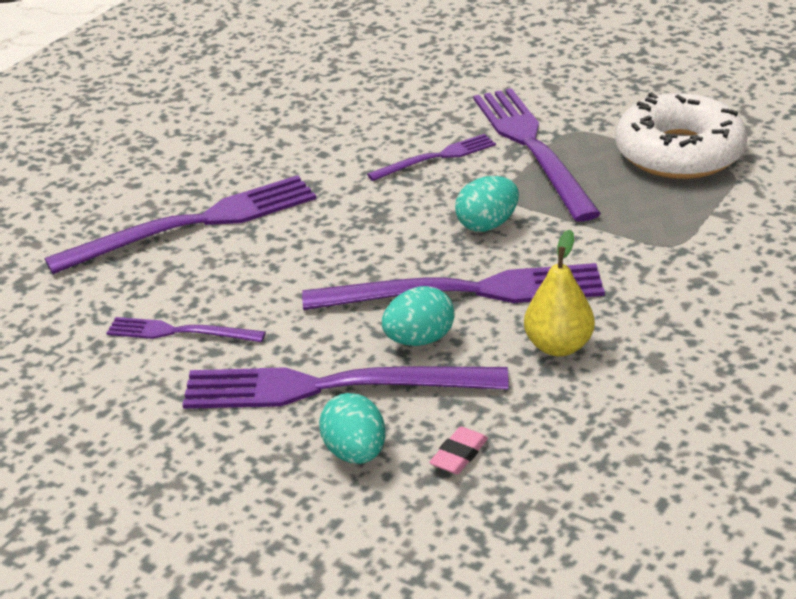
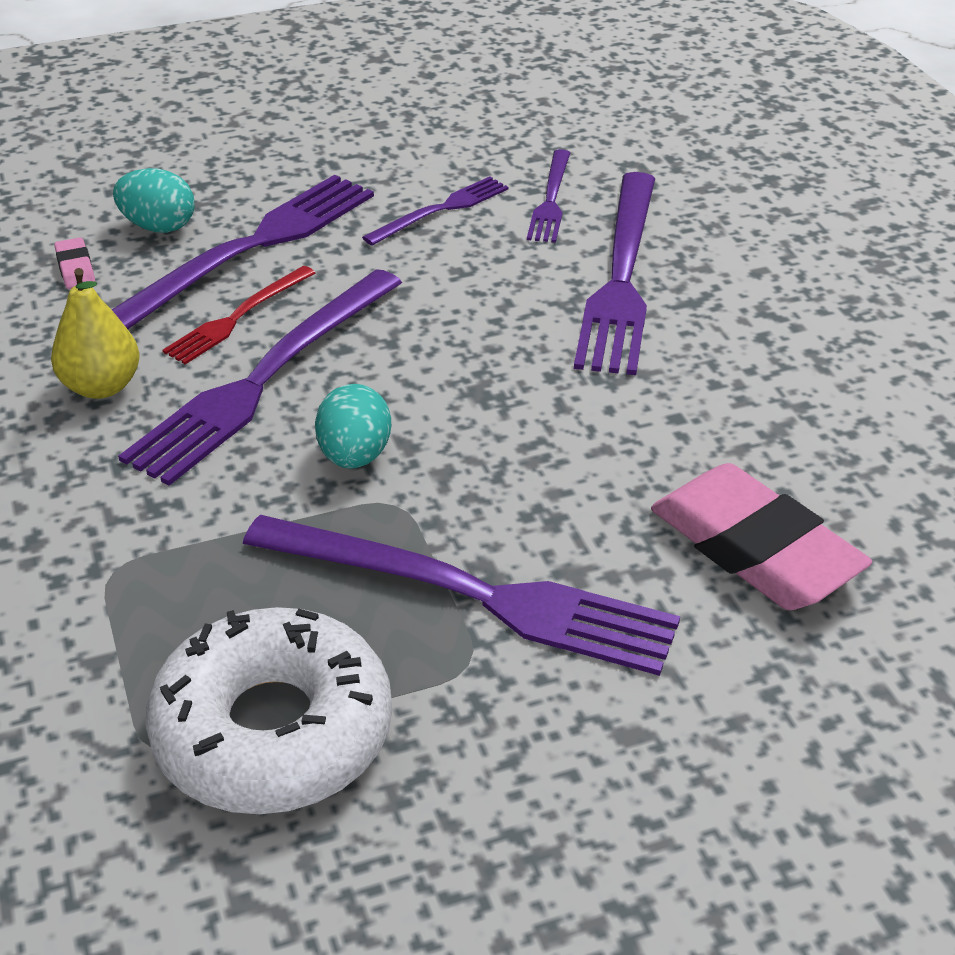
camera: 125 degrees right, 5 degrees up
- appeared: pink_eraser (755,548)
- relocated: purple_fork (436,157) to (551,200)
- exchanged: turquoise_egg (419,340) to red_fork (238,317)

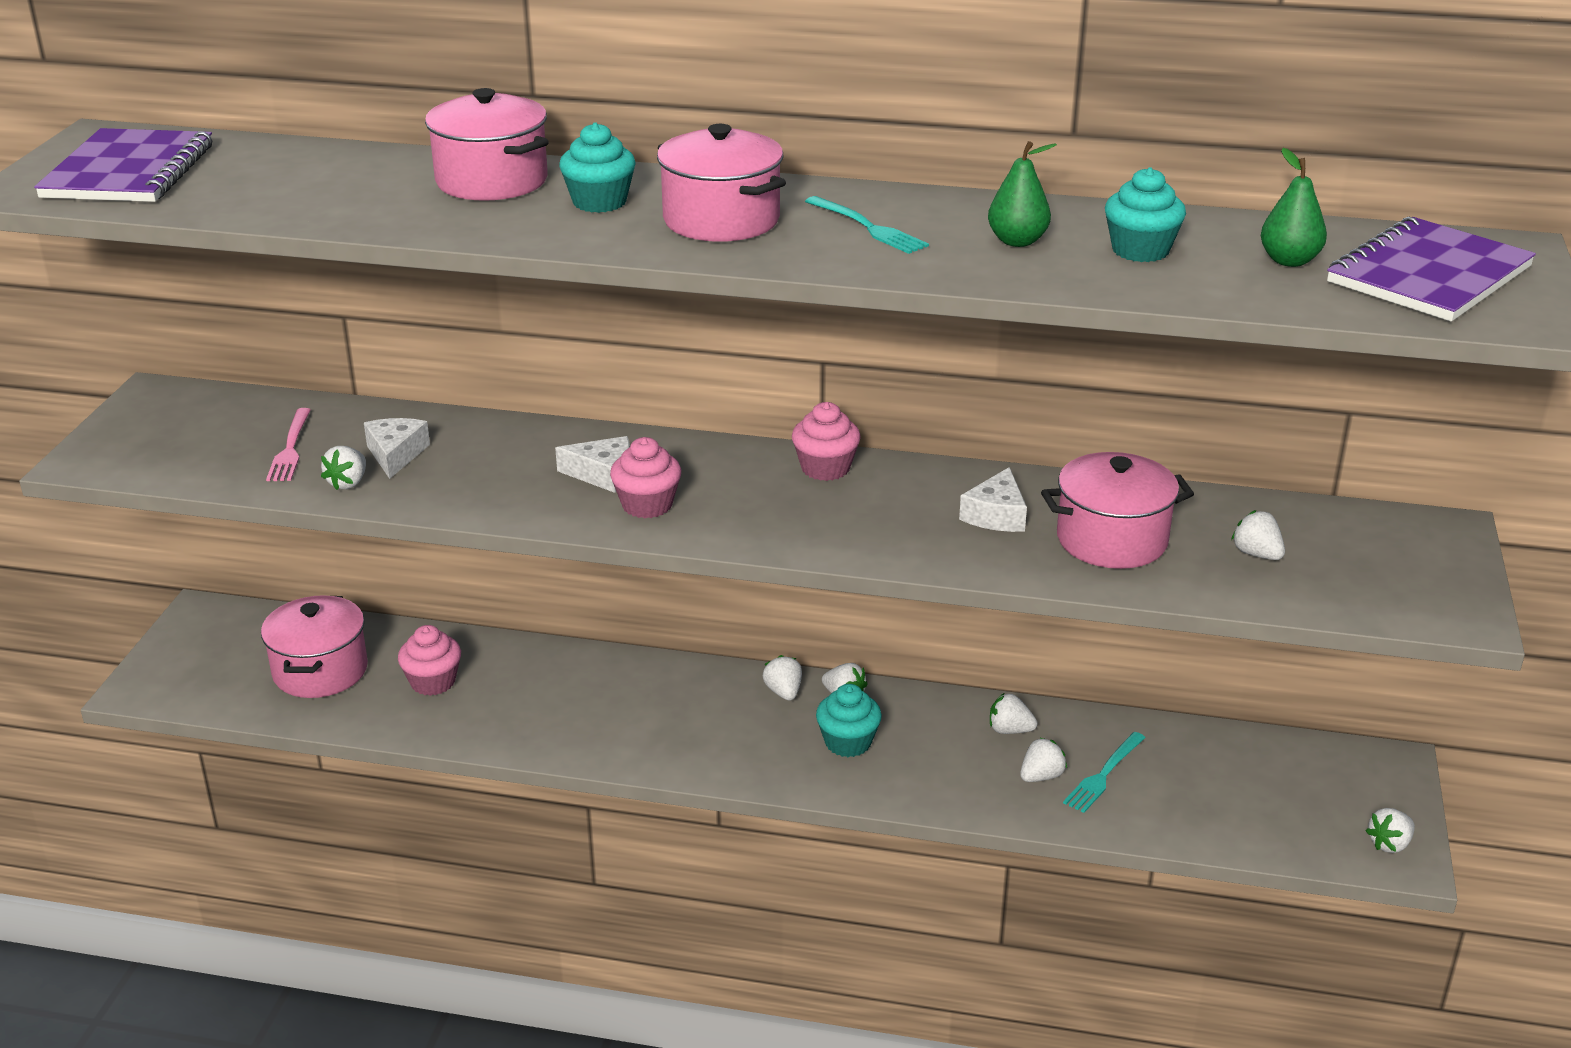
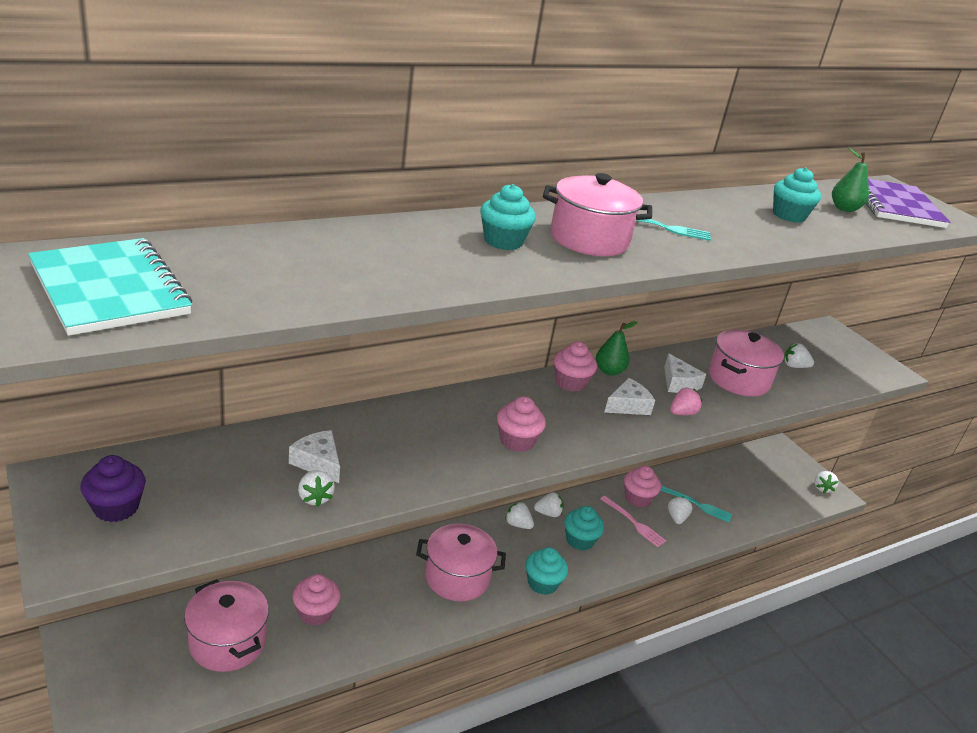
camera: 45 degrees left, 0 degrees up
- appeared: purple_cupcake (116,507)
- appeared: turquoise_cupcake (542,583)
- appeared: pink_strawberry (682,413)
- relocated: pink_fork (290,449) to (634,523)
- relocated: pink_pot (492,181) to (457,577)
- relocated: white_cheese (603,474) to (628,405)
- relocated: green_pear (1017,241) to (609,371)
- exchanged: white_strawberry (1009,730) to pink_cupcake (637,498)
- colour: purple_notebook (128,171) to turquoise_notebook (109,289)
- spun: turquoise_fork (1103,775) = (698,505) 60 degrees counterclockwise

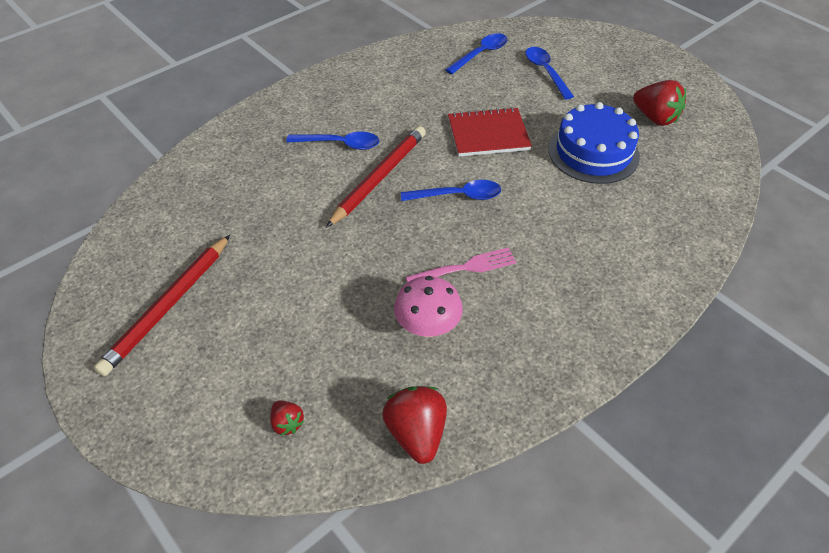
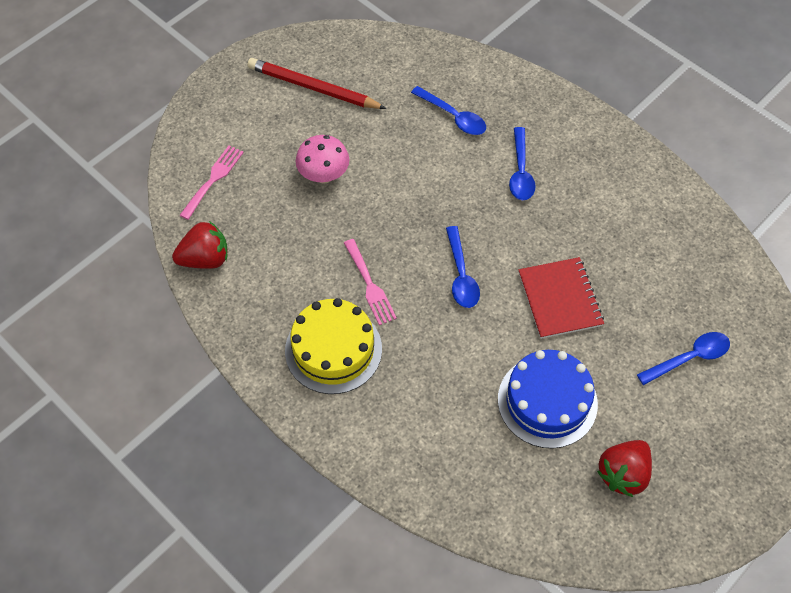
camera: 85 degrees right, 10 degrees up
- missing: red_pencil (379,177)
- appeared: yellow_cake (333,349)
- relocated: pink_mushroom (427,327) to (324,175)
- relocated: blue_spoon (480,54) to (453,116)
- exchanged: red_strawberry (287,423) to pink_fork (213,179)

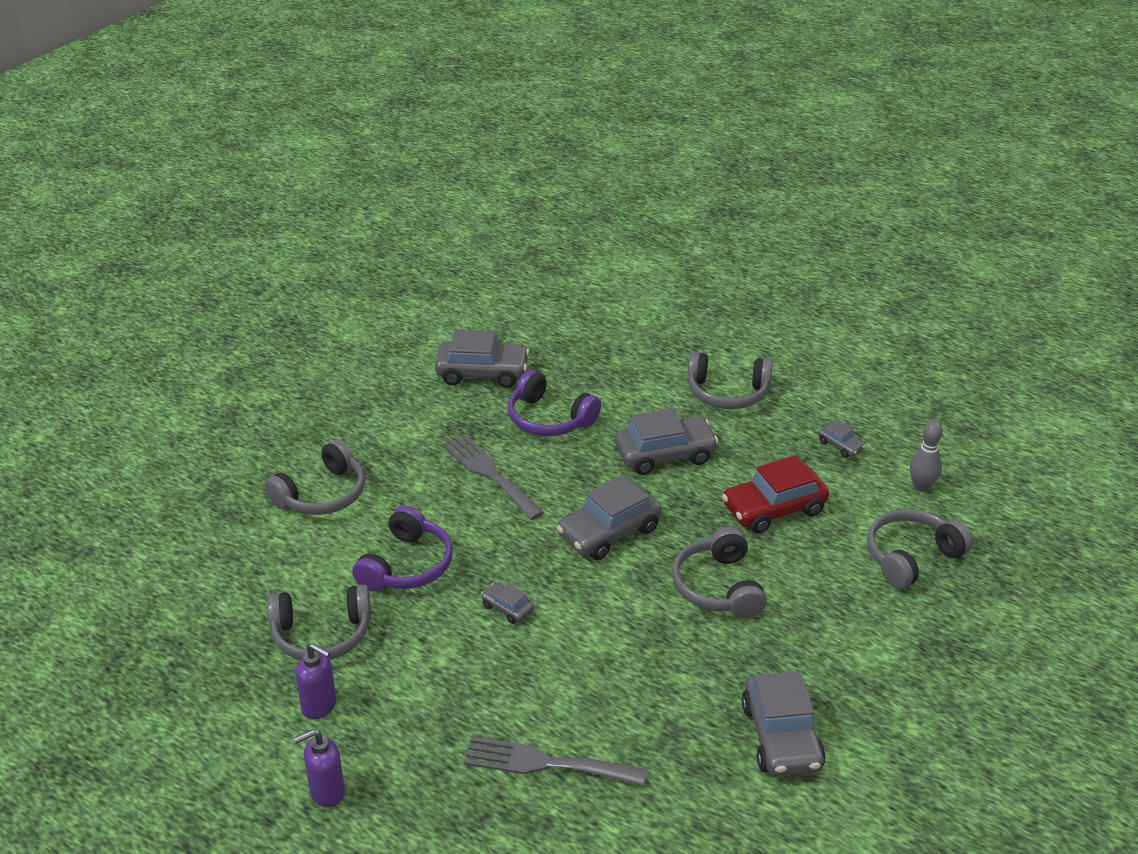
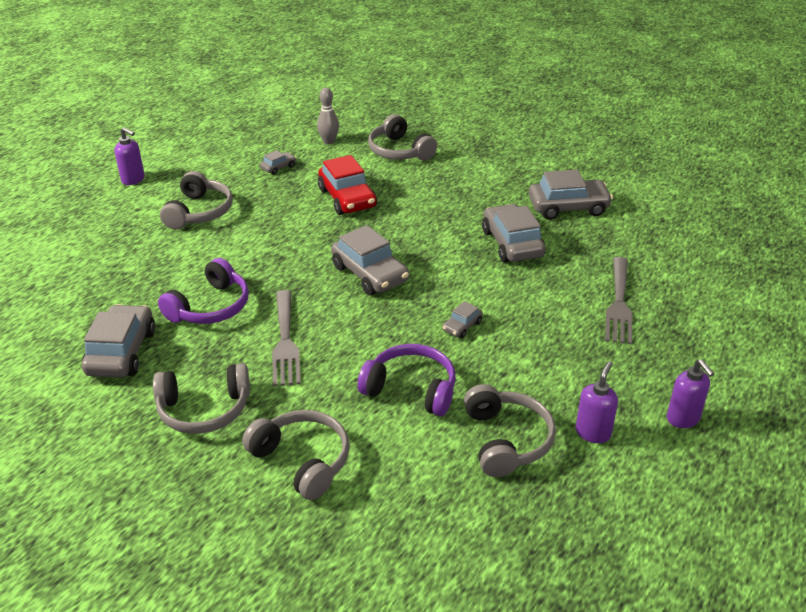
camera: 90 degrees left, 0 degrees up
- appeared: purple_soap_dispenser (133,179)
- relocated: grey_car (665,454) to (512,243)
- relocated: grey_headphones (718,587) to (204,409)
- spun: grey_fork (489,474) = (285,342) 60 degrees counterclockwise

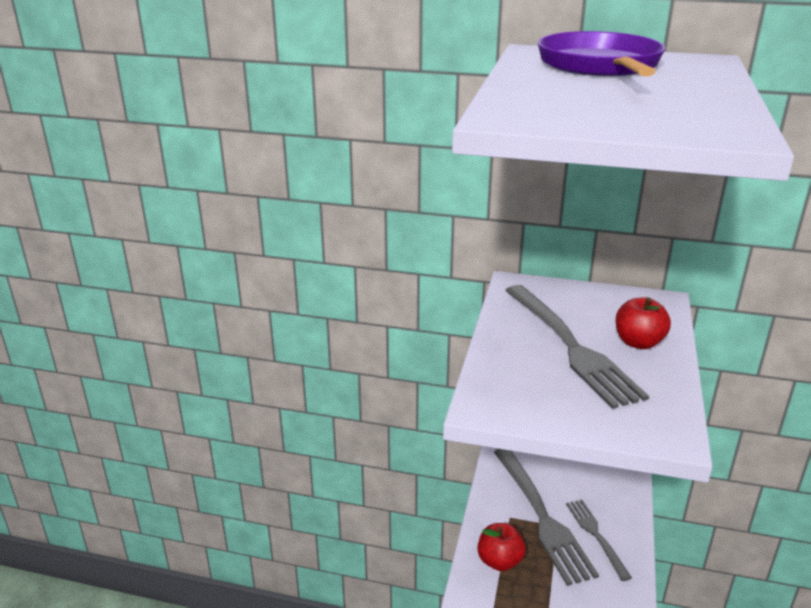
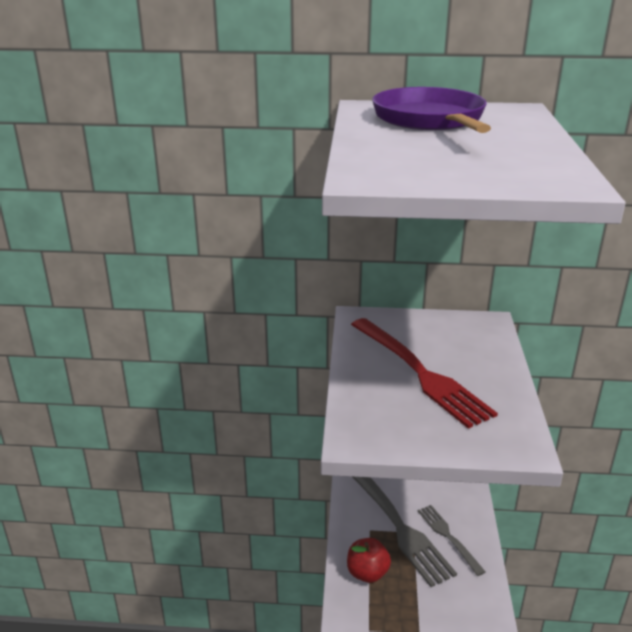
camera: 10 degrees left, 0 degrees up
- missing: red_apple (638,342)
- colour: grey_fork (572,347) to red_fork (421,373)

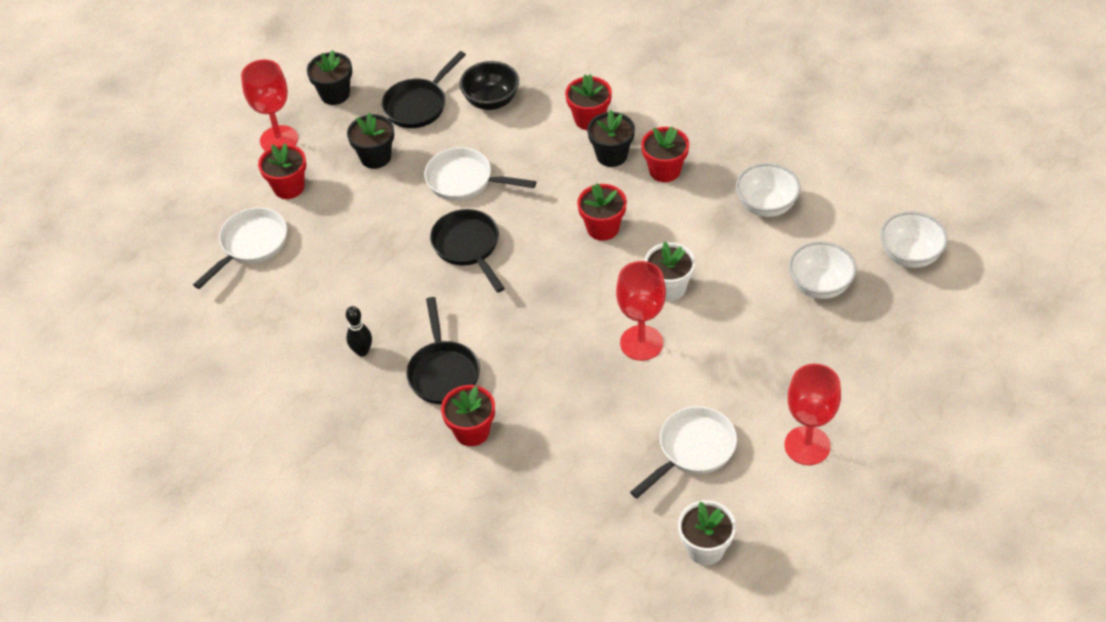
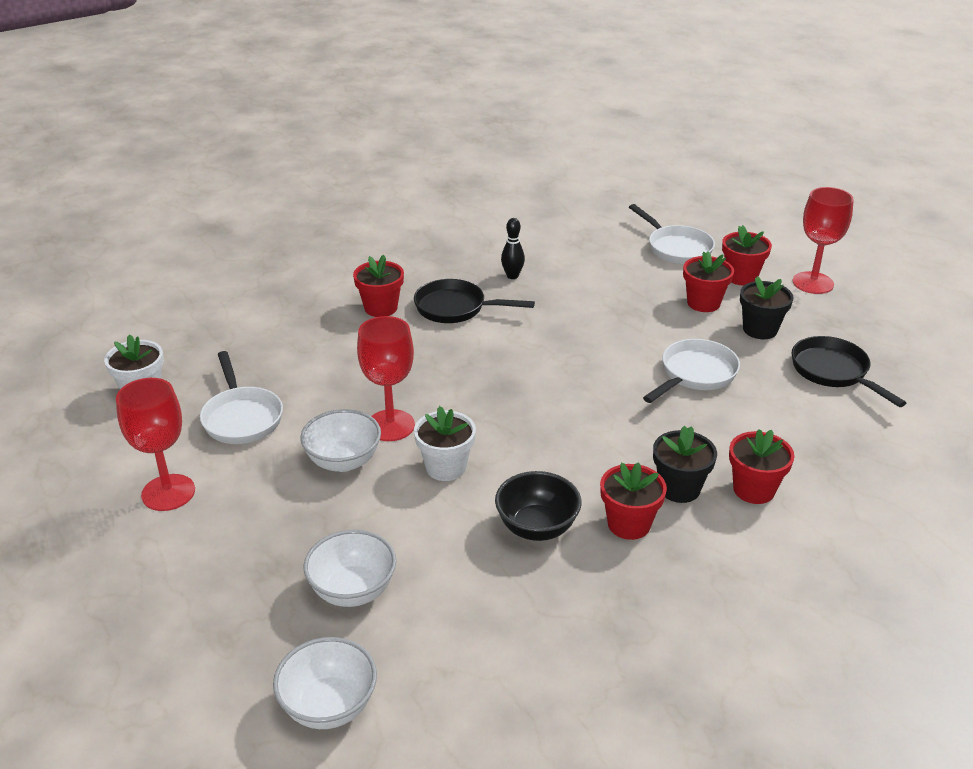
camera: 110 degrees right, 15 degrees down
- missing: black_flower_pot (335,94)
- missing: black_pan (468,247)
- relocated: black_bowl (491,101) to (537,527)
- relocated: red_flower_pot (603,228) to (703,303)
- relocated: white_bowl (766,205) to (343,461)

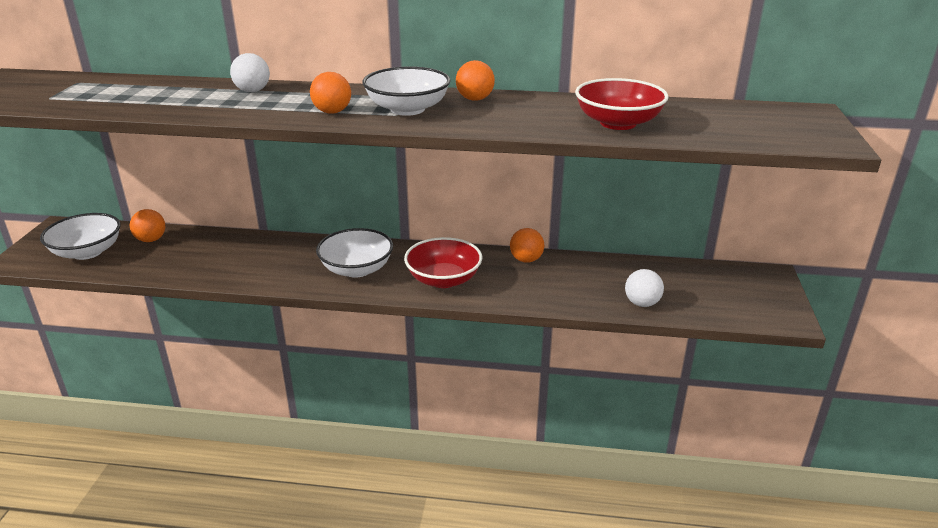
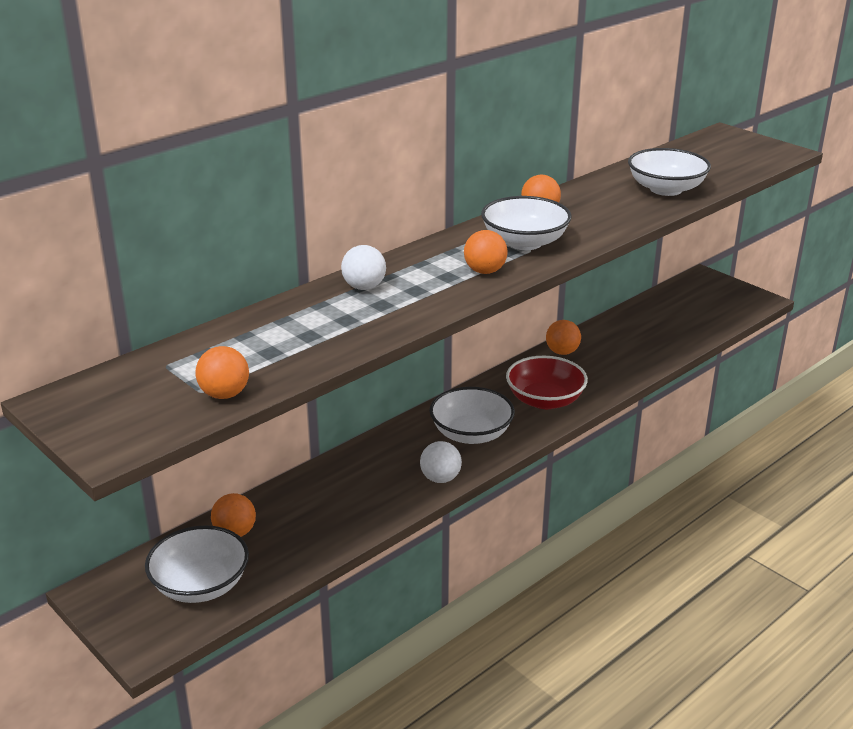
camera: 50 degrees left, 0 degrees up
- appeared: orange_ball (224,394)
- relocated: white_ball (642,303) to (440,478)
- colour: red_bowl (618,123) to white_bowl (666,189)

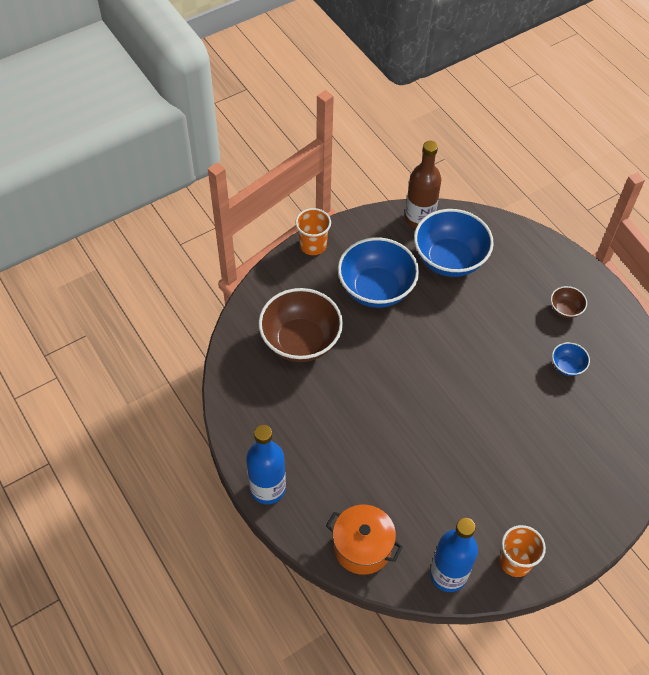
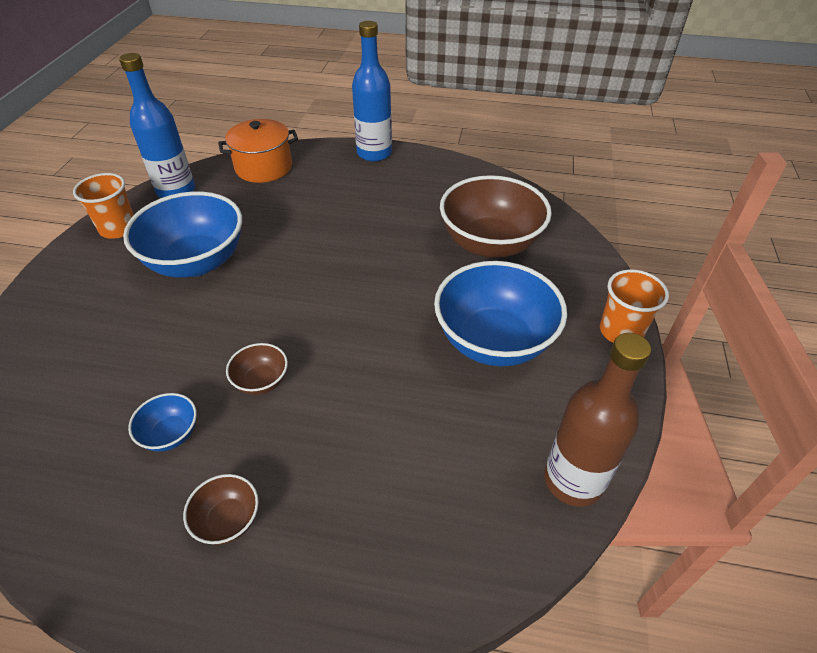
camera: 135 degrees right, 10 degrees down
- appeared: brown_bowl (261,381)
- relocated: blue_bowl (449,259) to (196,262)

